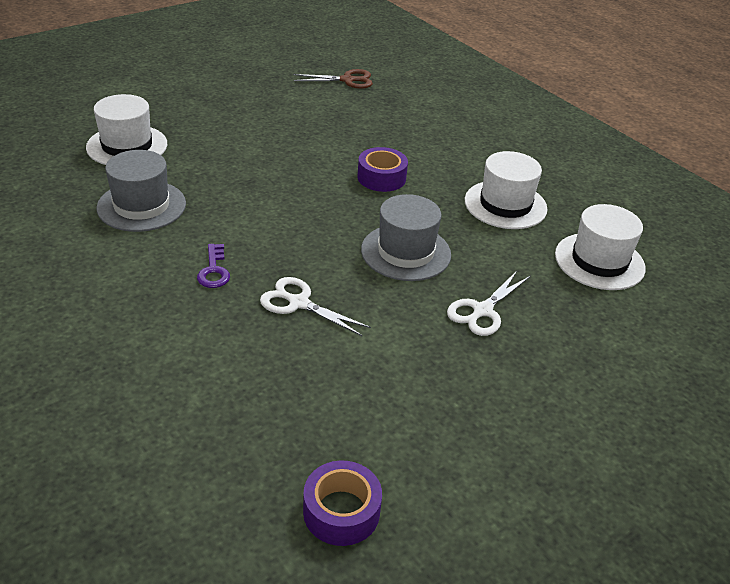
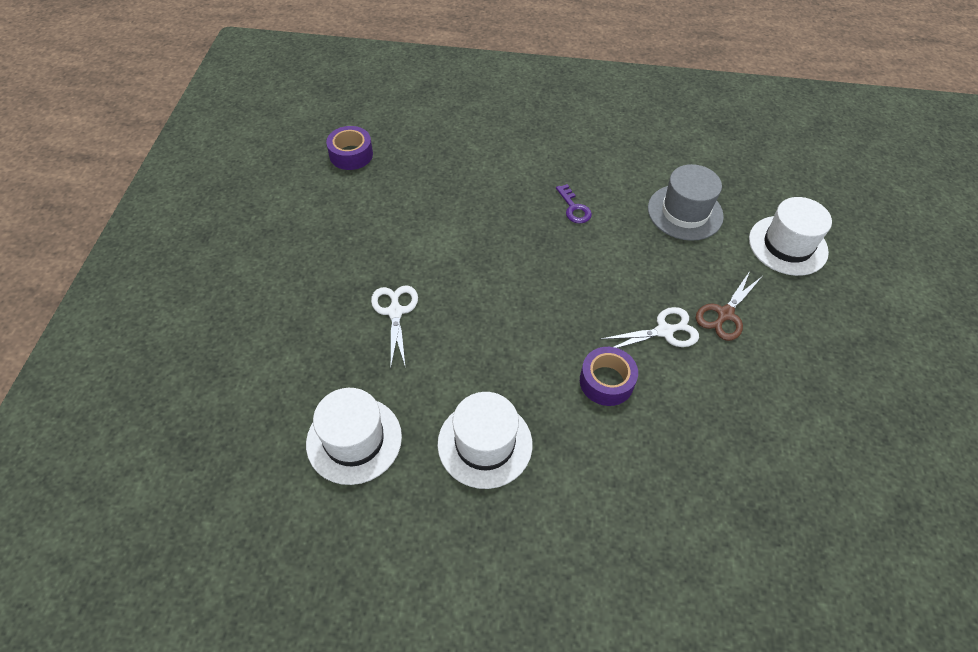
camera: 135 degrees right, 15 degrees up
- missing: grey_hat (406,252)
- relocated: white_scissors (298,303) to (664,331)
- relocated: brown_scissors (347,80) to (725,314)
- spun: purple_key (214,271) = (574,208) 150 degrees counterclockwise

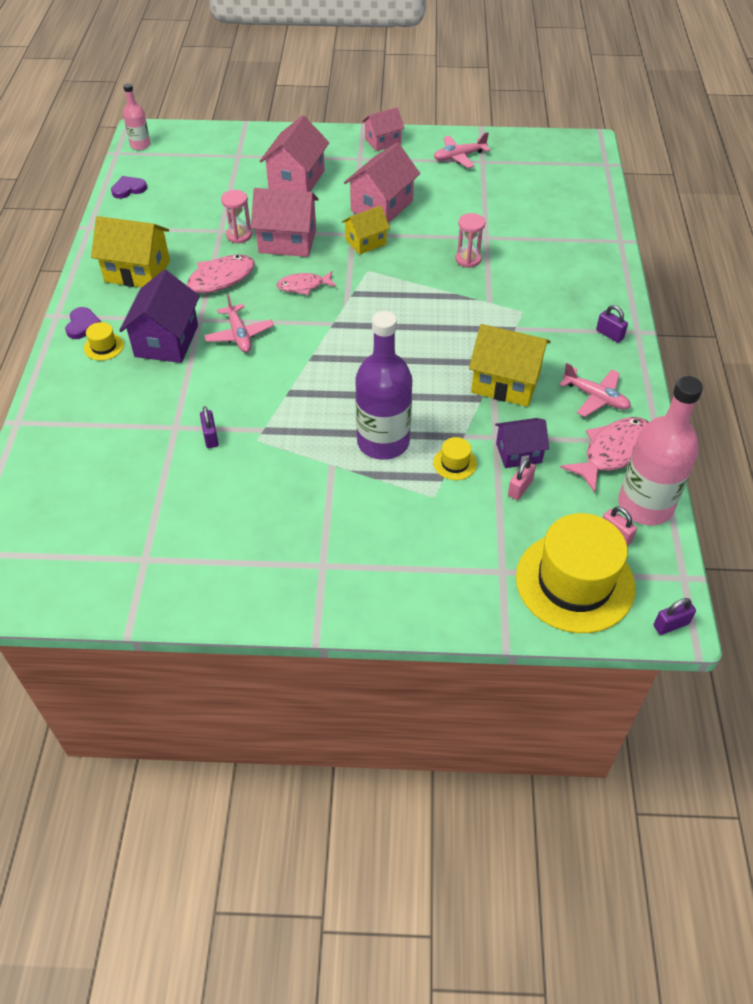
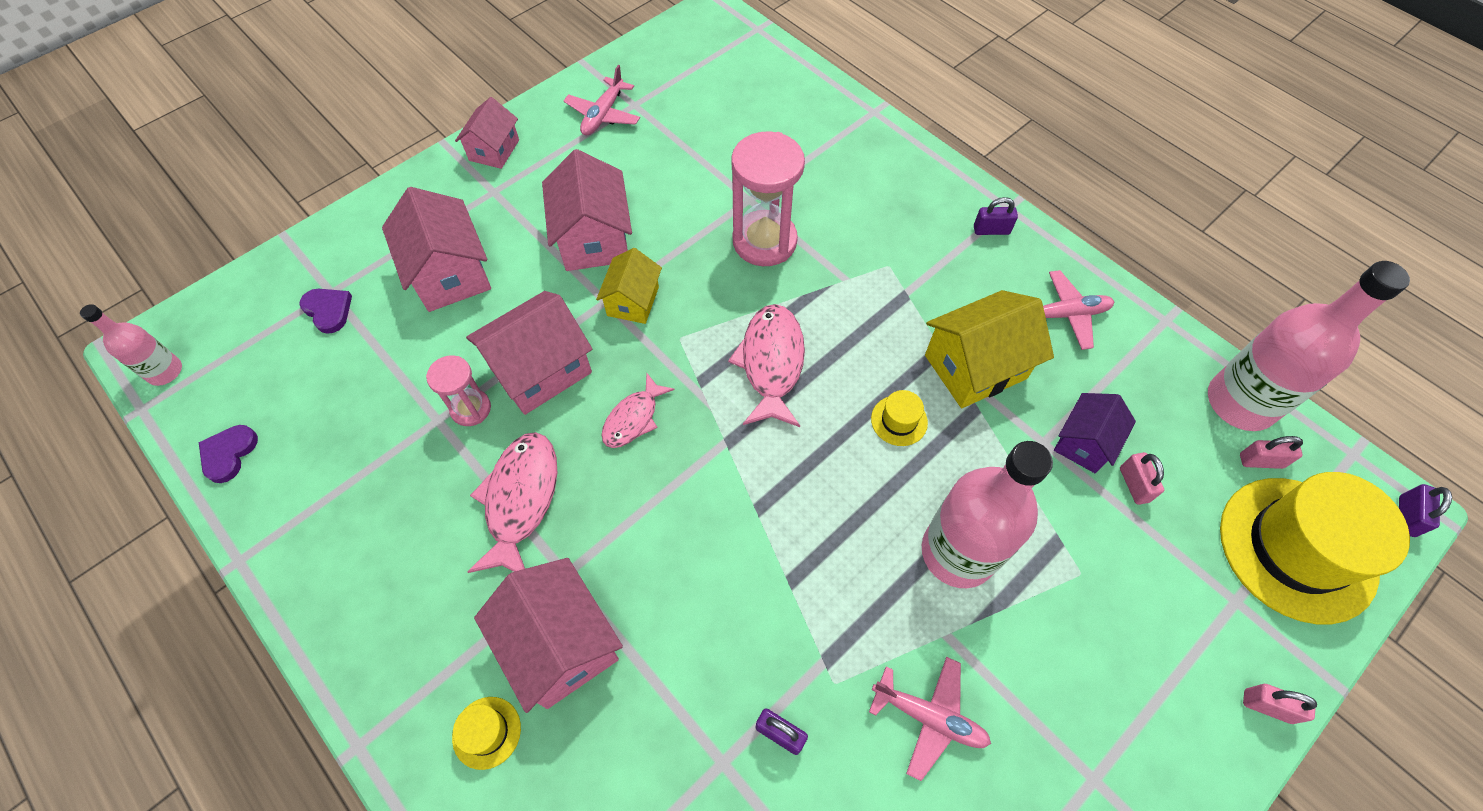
camera: 45 degrees left, 10 degrees up
- missing: yellow_house (137,271)
- appeared: pink_padlock (1267,706)
- relocated: purple_heart (82,325) to (328,310)
- relocated: pink_plane (239,335) to (929,717)
- relocated: yellow_hat (455,463) to (899,420)
- relocated: pink_fish (613,452) to (771,363)
- colour: purple_house (166,341) to pink_house (561,644)
- colour: purple_bottle (383,442) to pink_bottle (958,552)
- size: pink_hourglass (468,259) = (764,241) x1.81

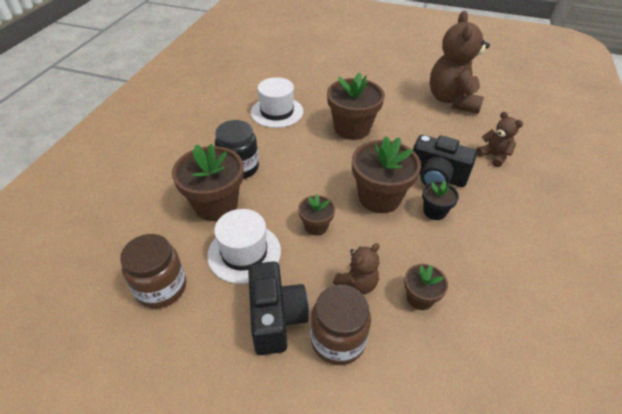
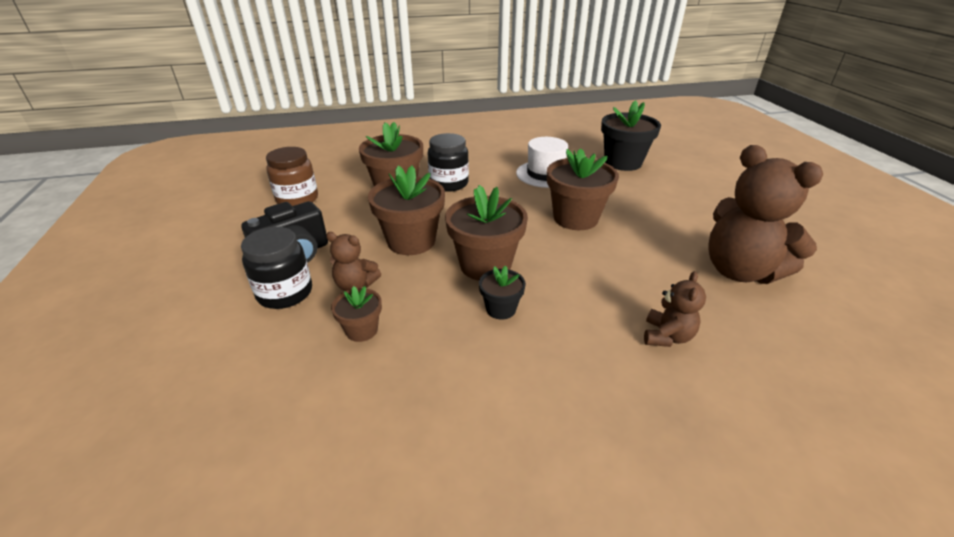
camera: 60 degrees right, 10 degrees down
- missing: white_hat (244,253)
- missing: black_camera (436,177)
- appeared: black_flower_pot (623,162)
- colour: brown_jar (338,340) to black_jar (285,293)
- spun: brown_teddy_bear (452,100) = (739,271) 105 degrees counterclockwise
- size: brown_flower_pot (316,226) = (411,241) x1.92

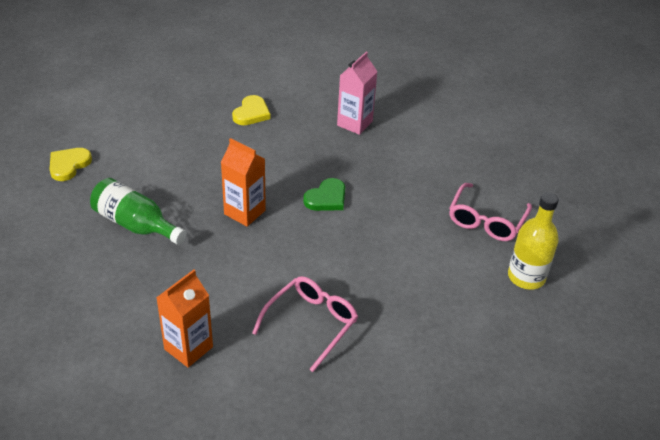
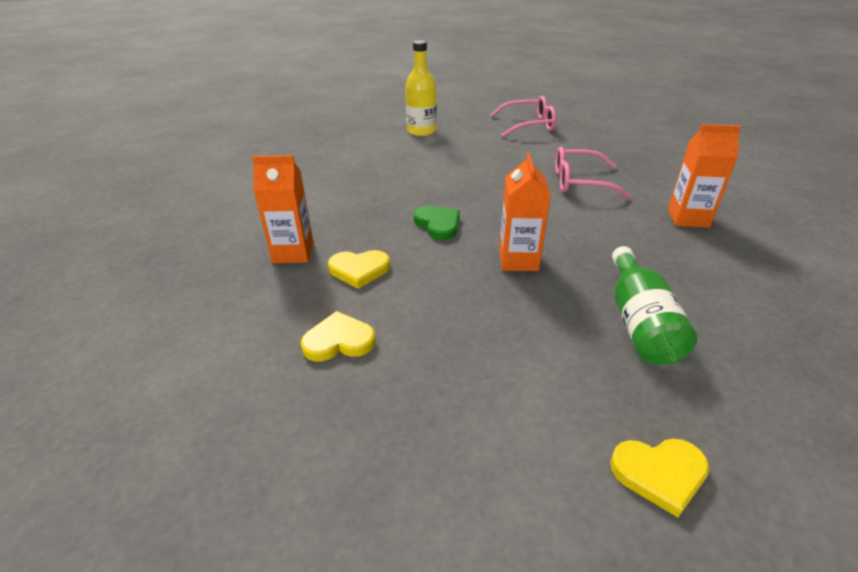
camera: 120 degrees left, 5 degrees down
- appeared: yellow_heart (359,270)
- relocated: pink_glasses (486,221) to (529,125)
- colour: pink_carton (354,123) to orange_carton (293,252)
- spun: green_heart (326,198) = (438,224) 45 degrees clockwise

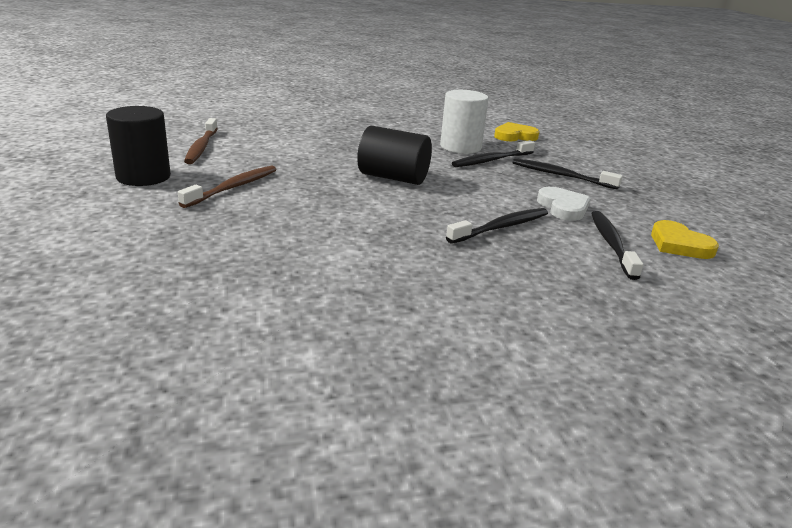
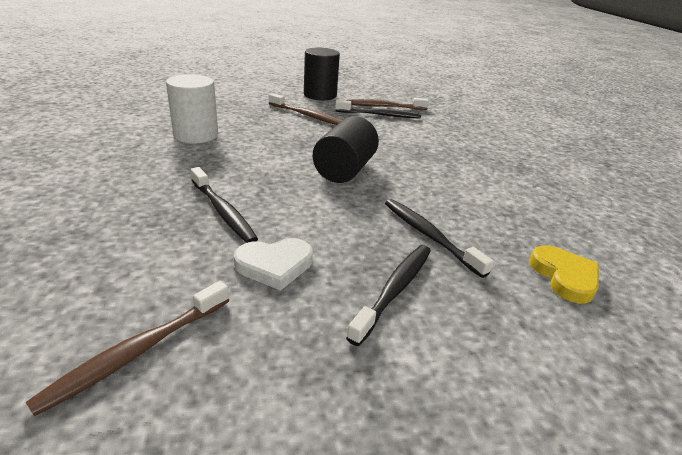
camera: 90 degrees right, 5 degrees up
- relocated: white_cylinder (460,147) to (196,135)
- relocated: black_toothbrush (611,244) to (380,115)
- exchanged: yellow_heart (679,244) to brown_toothbrush (137,352)

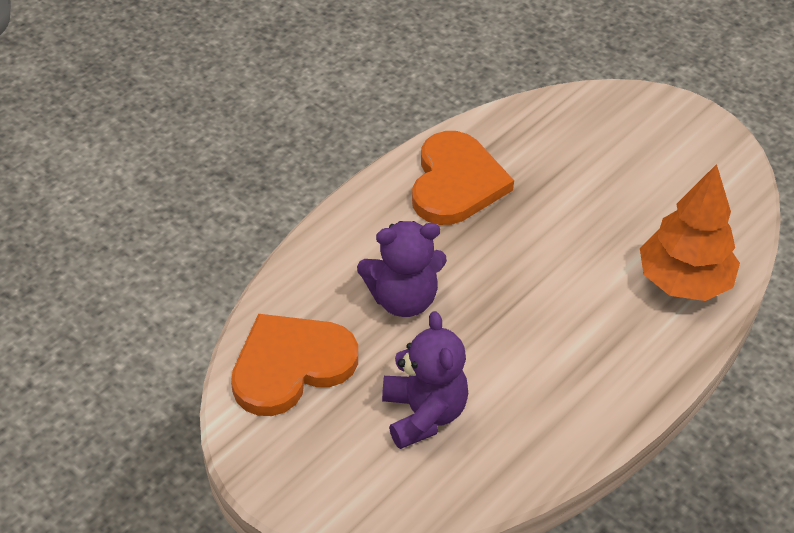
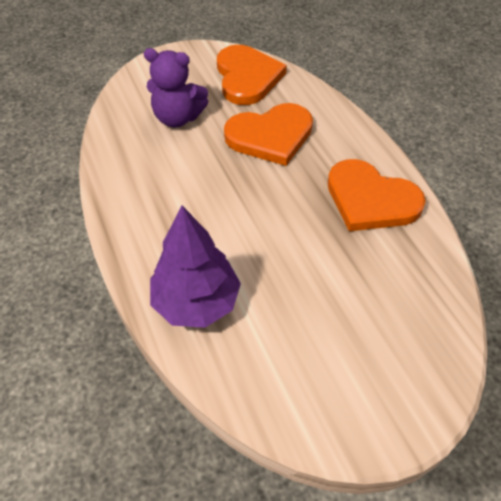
camera: 115 degrees right, 5 degrees up
- exchanged: purple_teddy_bear (403,299) to orange_heart (270,136)
- colour: orange_tree (683,282) to purple_tree (196,302)

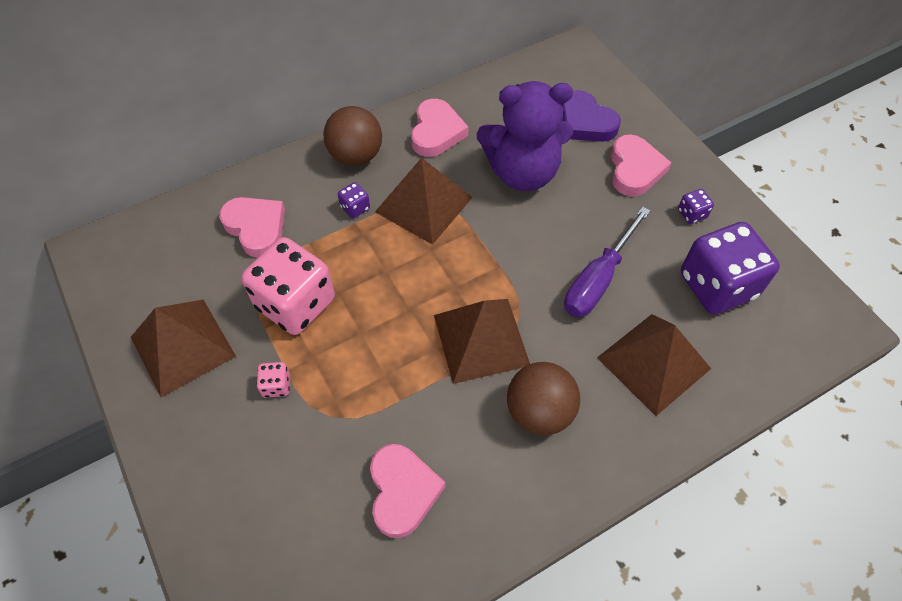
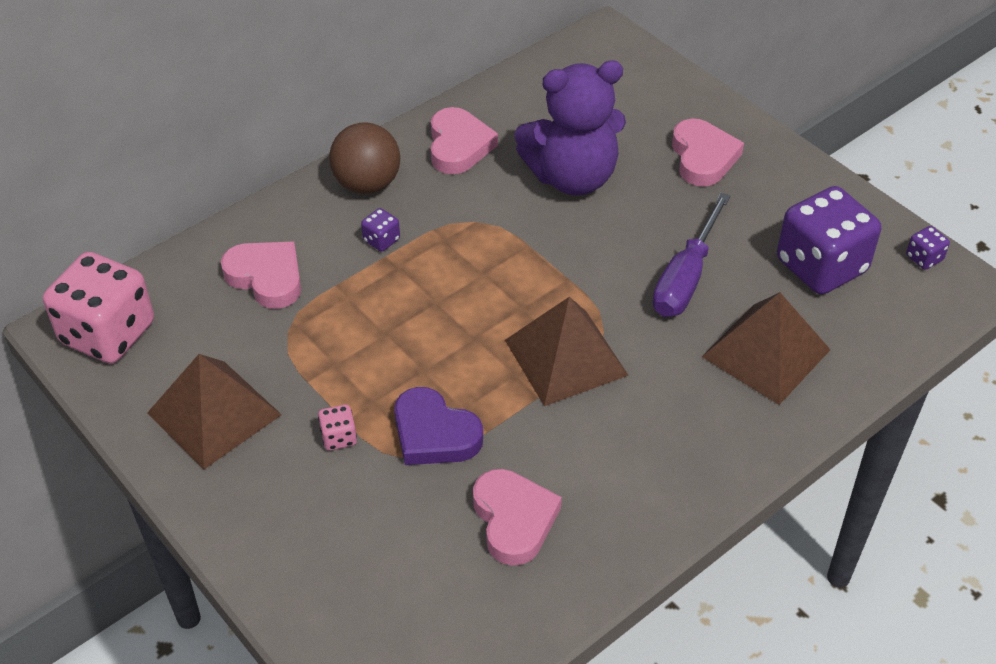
camera: 10 degrees left, 10 degrees down
- missing: brown_pyramid (423,204)
- missing: brown_ball (539,411)
- relocated: pink_dice (295,303) to (108,333)
- relocated: purple_heart (585,122) to (434,434)
- relocated: purple_dice (692,214) to (924,258)

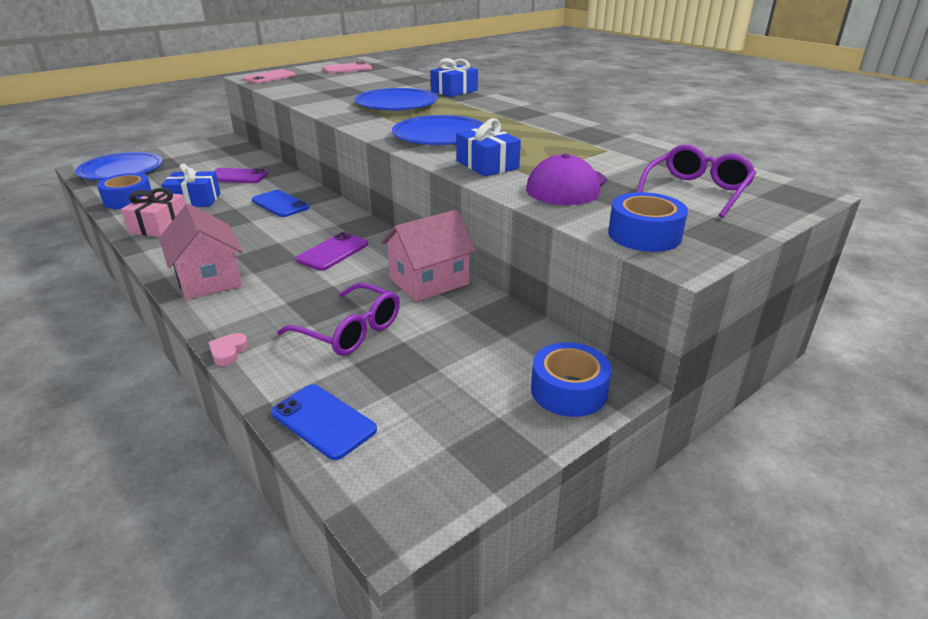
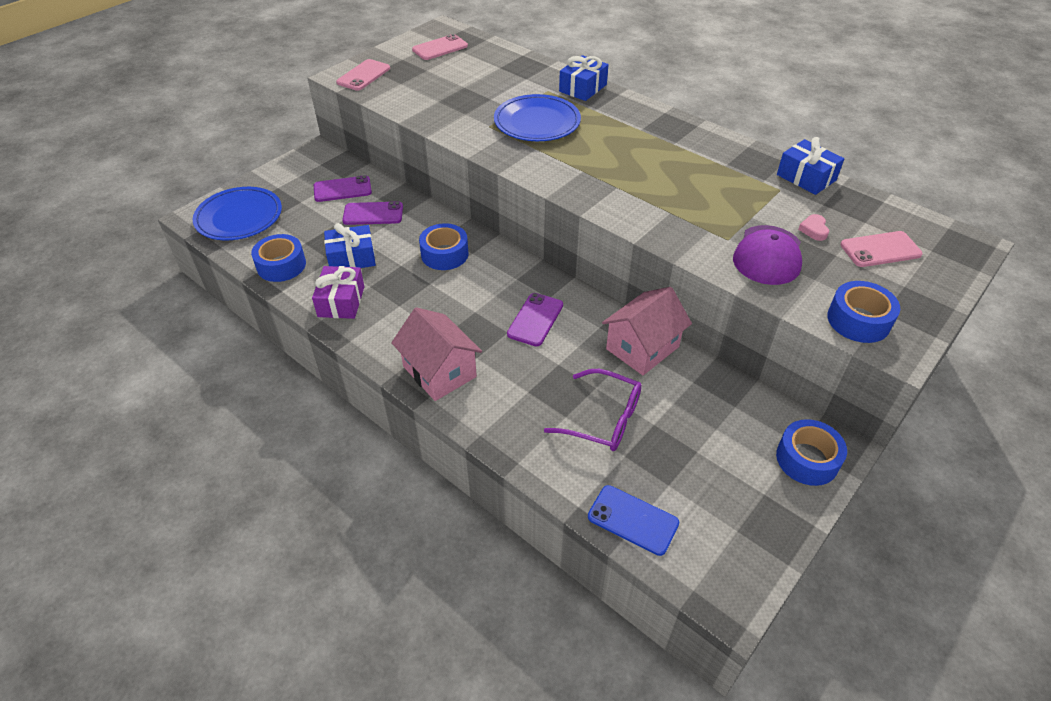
camera: 10 degrees left, 15 degrees up
- missing: blue_plate (440,136)
- appeared: purple_phone (342,189)
- relocated: pink_heart (228,352) to (814,230)
- relocated: blue_gift (487,165) to (806,177)
- exchanged: blue_phone (280,204) to blue_tape (444,254)
- exchanged: purple_glasses (696,191) to pink_phone (880,250)
- colour: pink_gift (159,225) to purple_gift (341,301)

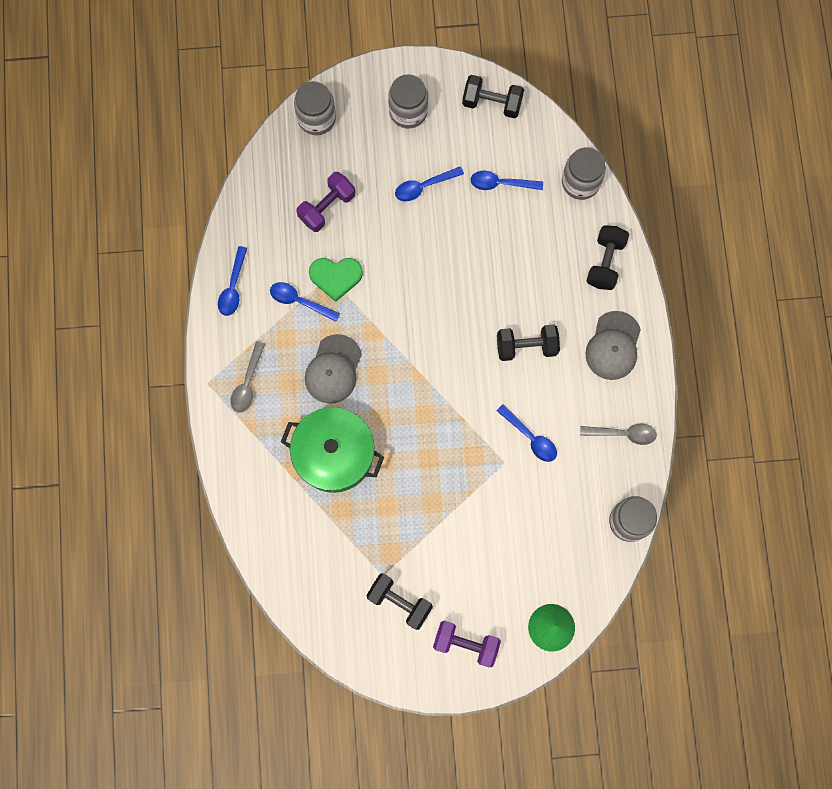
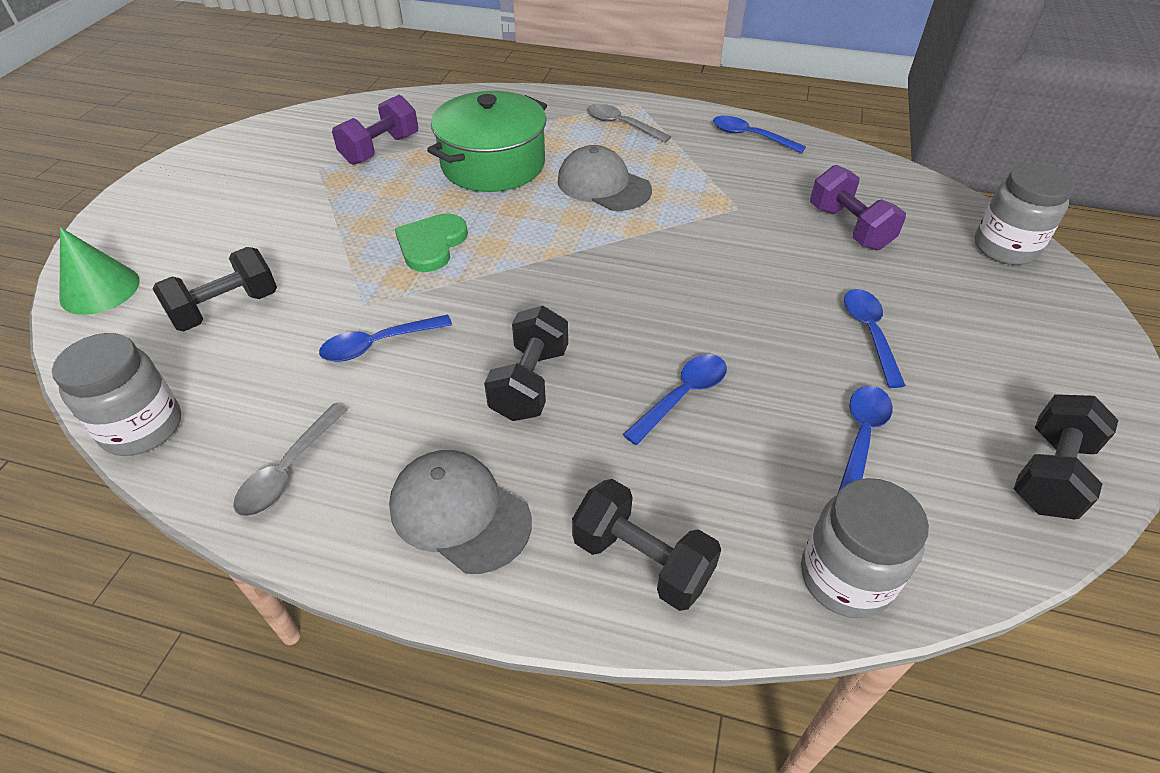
camera: 110 degrees right, 30 degrees down
- missing: grey_jar (408,111)
- relocated: blue_spoon (299,301) to (682,396)
- relocated: green_heart (335,277) to (431,244)
- relocated: black_dumbbell (399,602) to (226,309)
- relocated: purple_dumbbell (466,644) to (380,149)

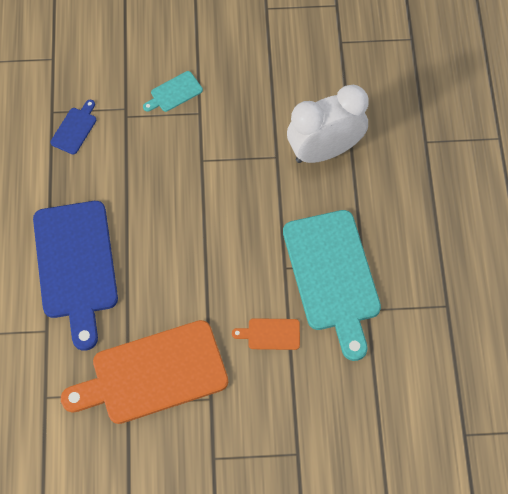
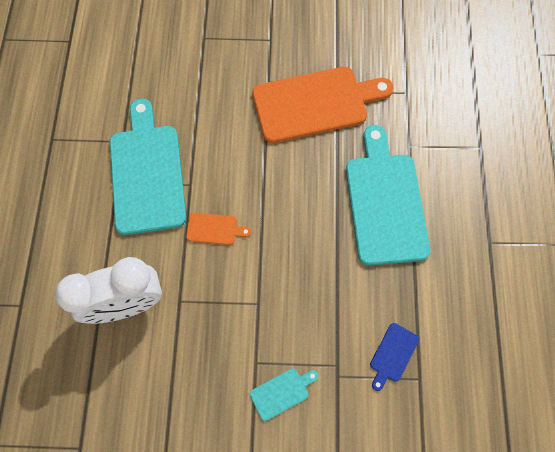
camera: 175 degrees left, 5 degrees up
- relocated: orange_cutting_board (270,334) to (214,229)
- colour: blue_cutting_board (76,265) to turquoise_cutting_board (384,202)

